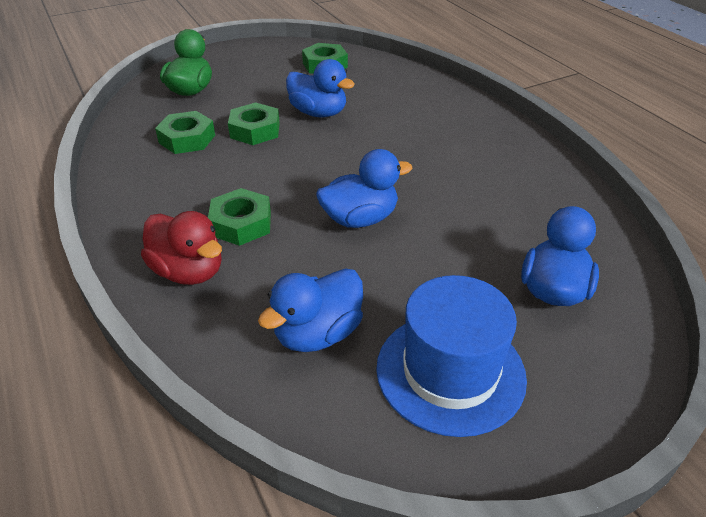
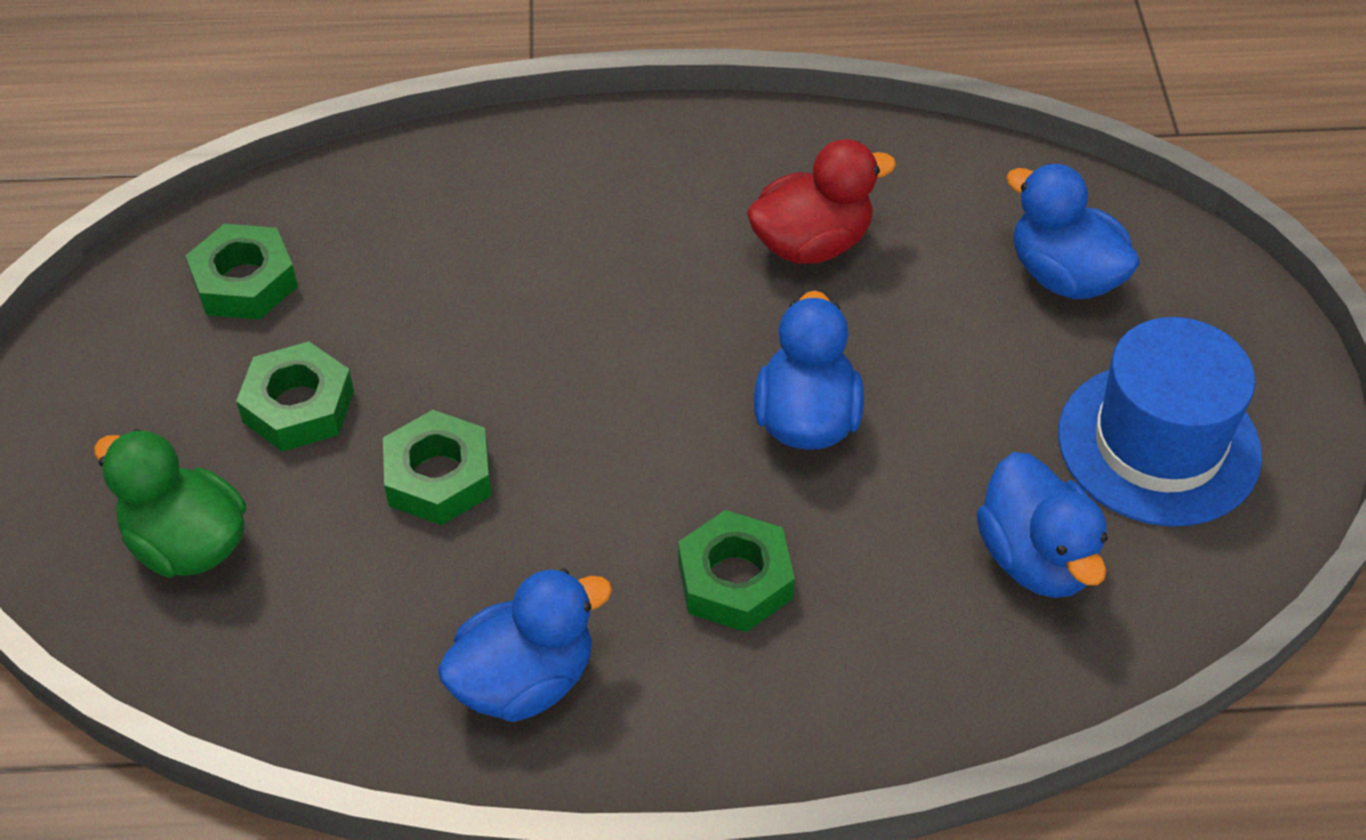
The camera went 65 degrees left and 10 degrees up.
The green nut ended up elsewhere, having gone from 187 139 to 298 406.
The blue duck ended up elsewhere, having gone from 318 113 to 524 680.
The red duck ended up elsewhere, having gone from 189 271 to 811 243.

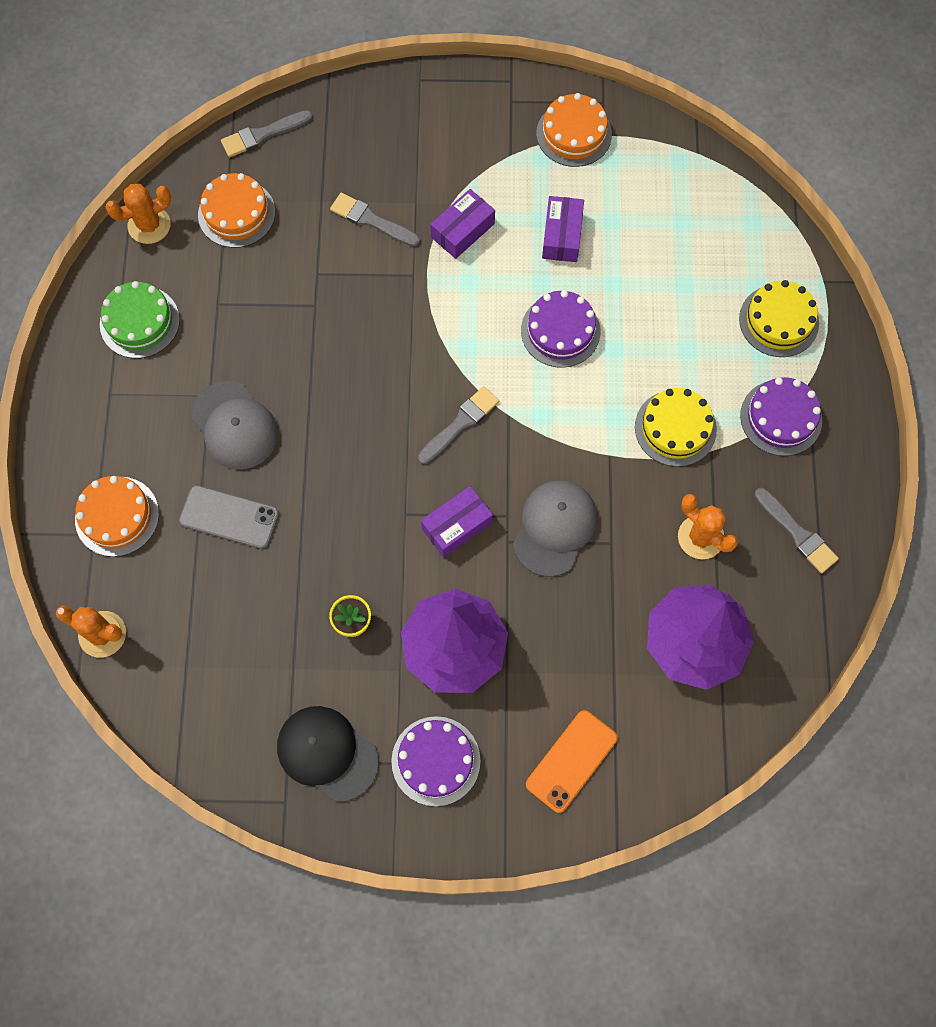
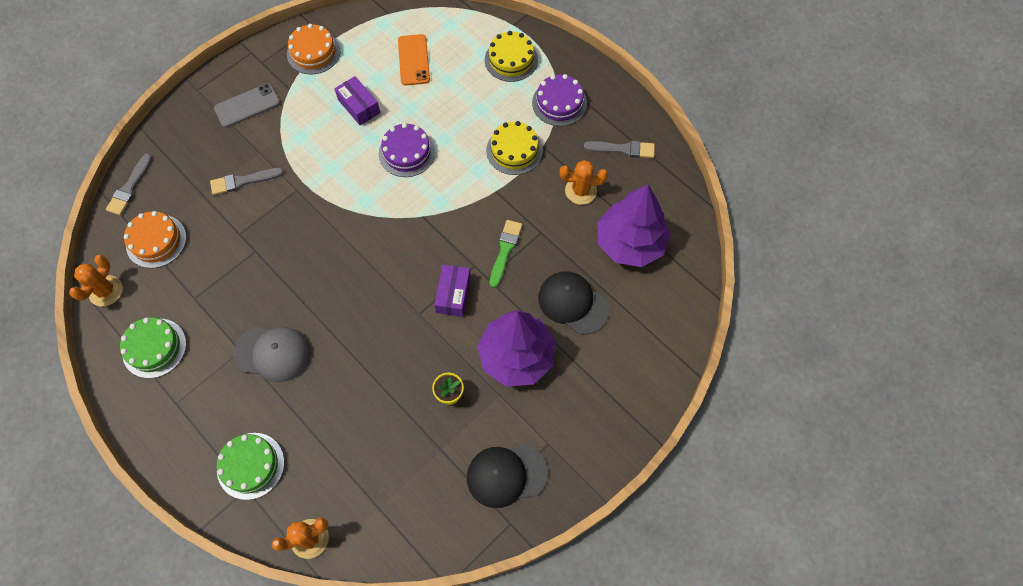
The camera went 45 degrees left and 5 degrees down.
The grey phone ended up elsewhere, having gone from 229 517 to 247 105.
What was the orange cake at 117 516 turned into the green cake at 250 465.
The orange phone ended up elsewhere, having gone from 571 761 to 413 60.
Where the grey cap stood at 554 528, the green brush came to stand at 505 250.
The second view gained the black cap at 573 303.
The second view lost the purple cake at 436 761.
The second view lost the grey brush at 460 424.
The second view lost the purple box at 462 230.

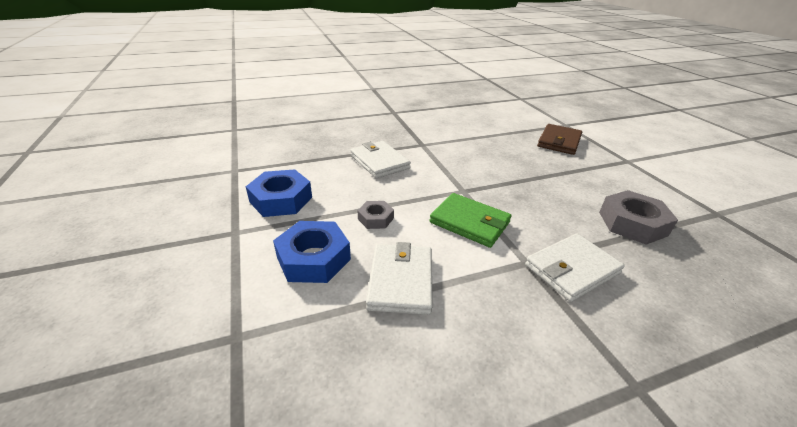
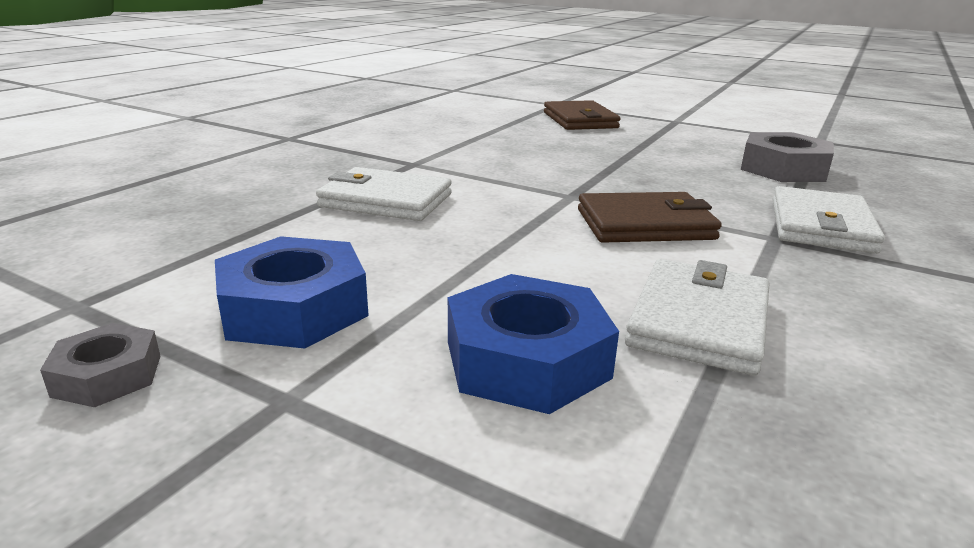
The camera went 40 degrees left and 10 degrees down.
The grey nut ended up elsewhere, having gone from 375 218 to 107 376.
What was the green wallet at 469 222 turned into the brown wallet at 645 224.
The white wallet at 401 280 ended up facing another way, 60 degrees clockwise from before.

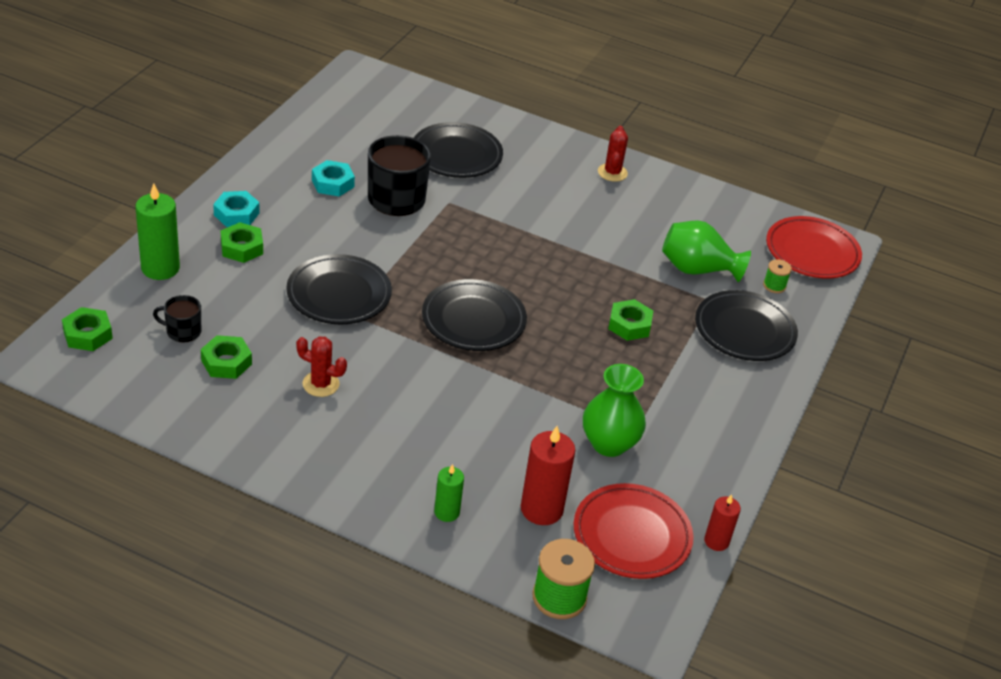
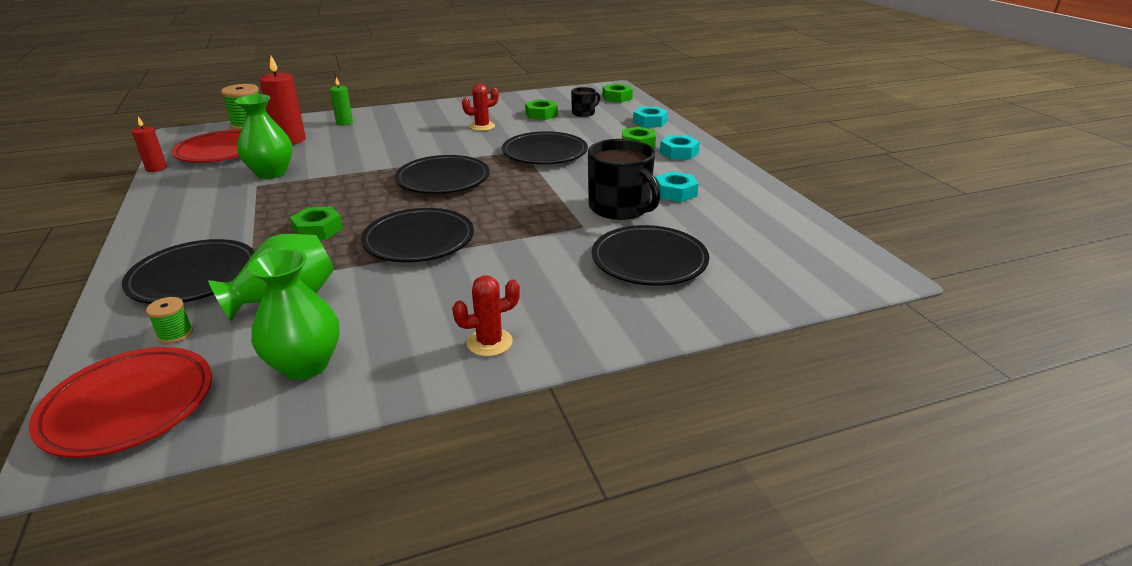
The camera went 140 degrees right and 10 degrees down.
The second view gained the green vase at 305 365.
The second view gained the black plate at 419 240.
The red cactus at 612 173 ended up facing another way, 75 degrees counterclockwise from before.
Where the green candle stood at 160 268, the turquoise nut came to stand at 650 122.

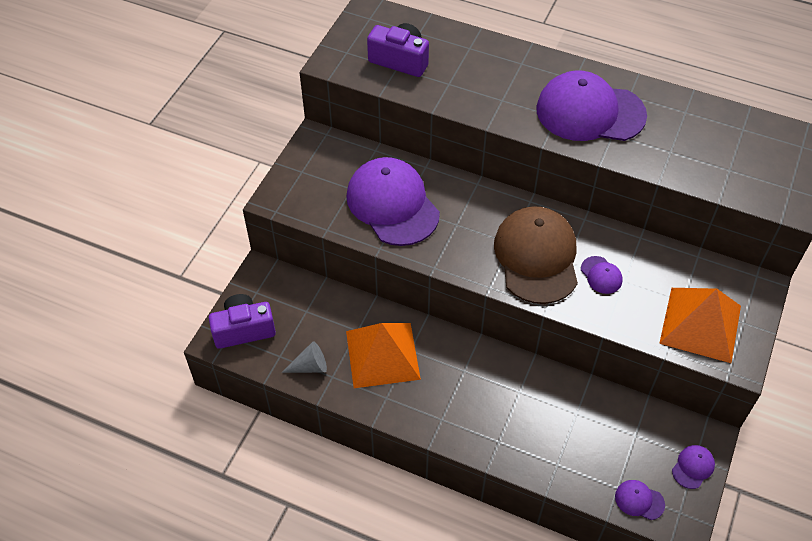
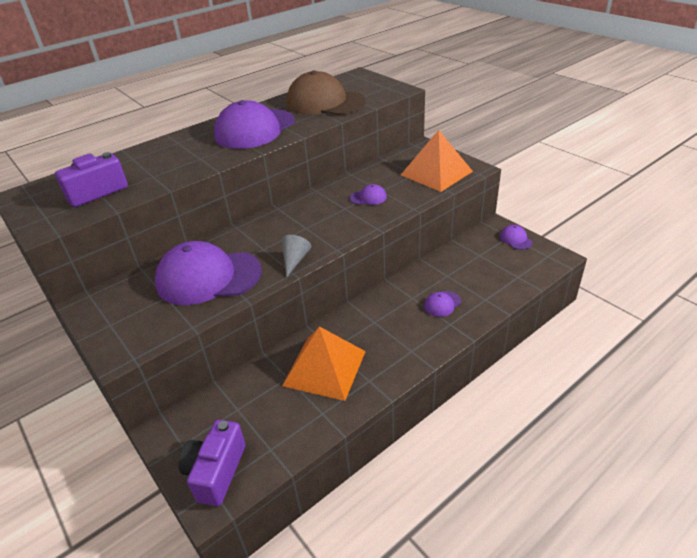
The camera went 60 degrees left and 15 degrees down.
The grey cone ended up elsewhere, having gone from 310 366 to 295 260.
The brown cap ended up elsewhere, having gone from 536 257 to 325 102.
The purple cap ended up elsewhere, having gone from 639 500 to 442 304.

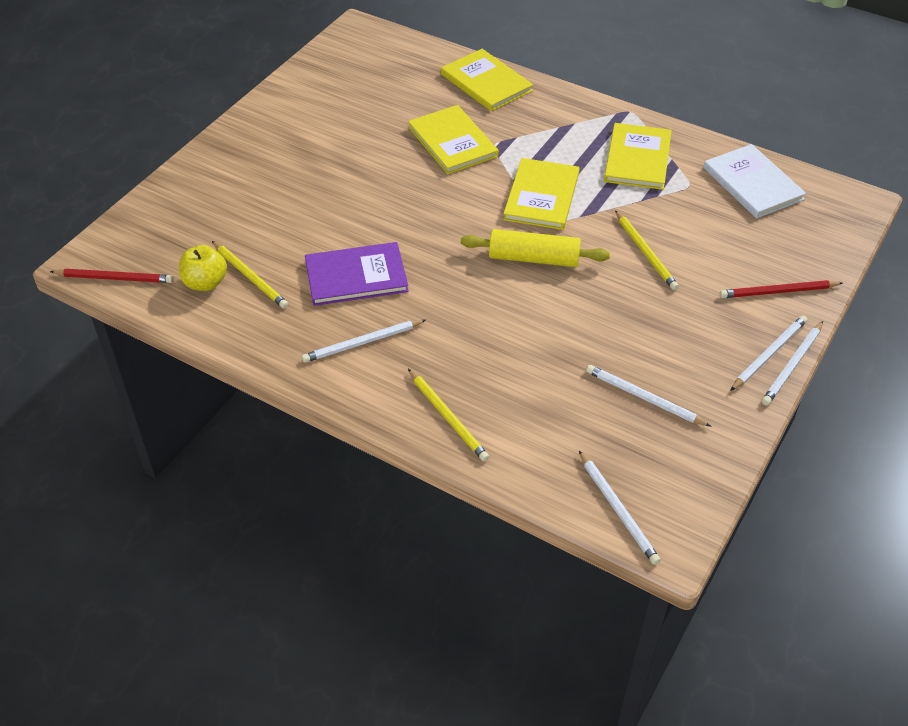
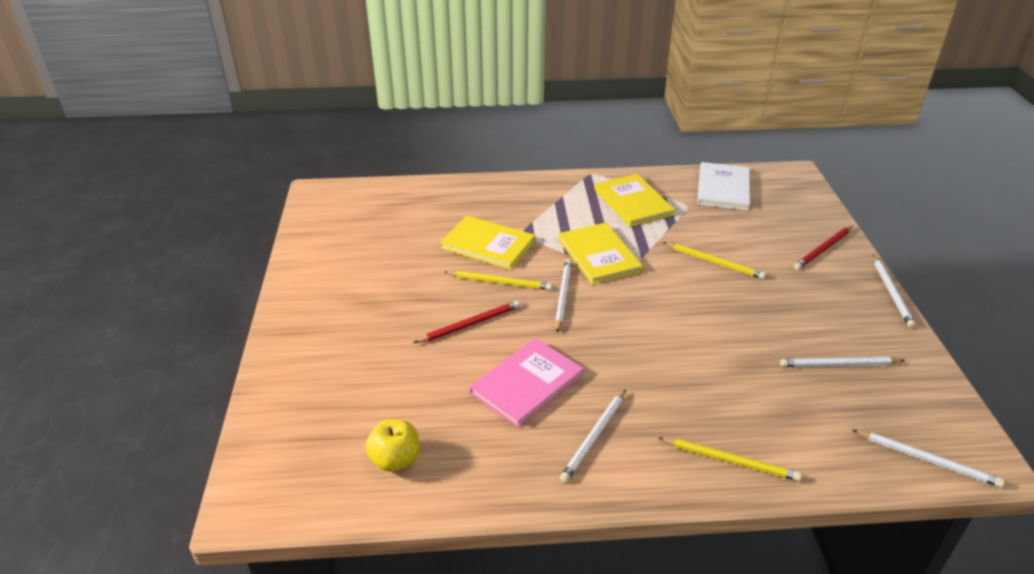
The camera went 35 degrees left and 10 degrees down.
The red pencil ended up elsewhere, having gone from 115 278 to 470 324.
The yellow pencil ended up elsewhere, having gone from 250 277 to 500 282.
What was the purple book at 356 276 turned into the pink book at 527 384.
The white pencil ended up elsewhere, having gone from 769 354 to 563 295.
The white book at 752 183 ended up facing another way, 75 degrees clockwise from before.
The second view lost the yellow book at 486 82.
The second view lost the yellow rolling pin at 534 258.

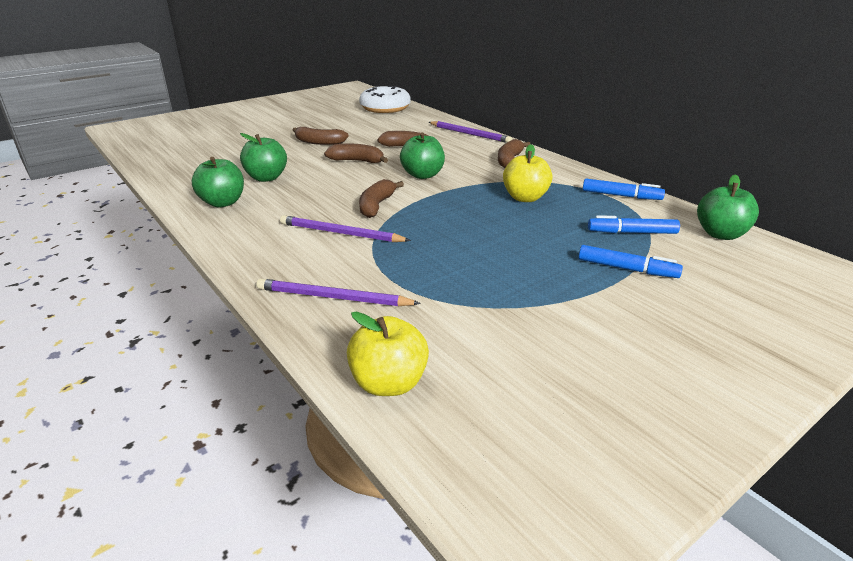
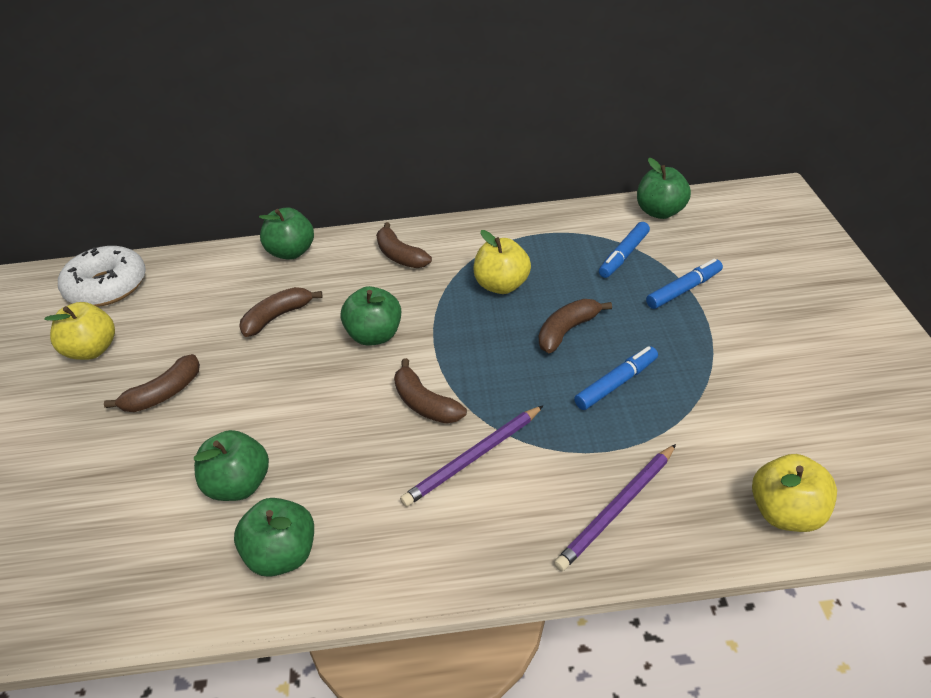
The camera went 55 degrees left and 10 degrees up.
The second view gained the yellow apple at 92 350.
Where the purple pencil stood at 469 134, the green apple came to stand at 291 252.
The brown banana ended up elsewhere, having gone from 357 161 to 567 331.
The blue marker ended up elsewhere, having gone from 621 196 to 616 384.

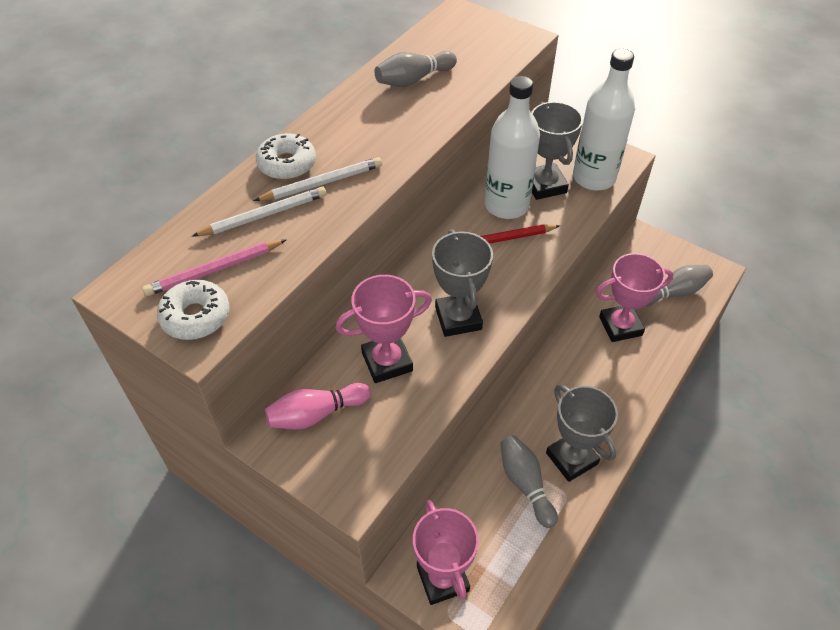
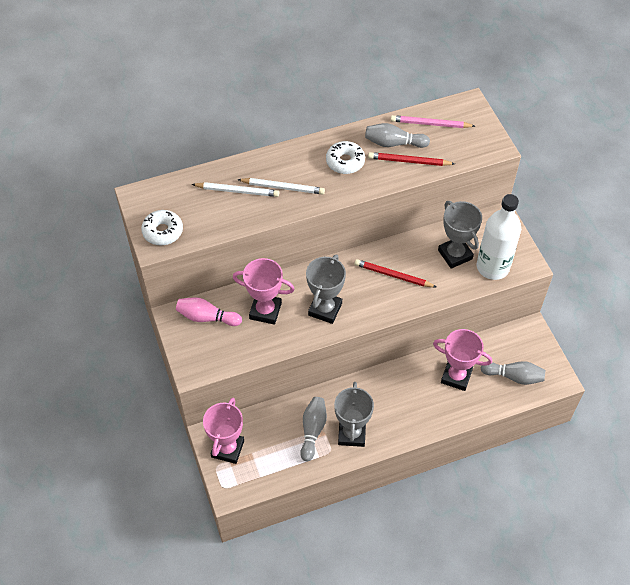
The camera went 35 degrees right and 5 degrees up.
The white donut ended up elsewhere, having gone from 287 164 to 345 162.
The second view gained the red pencil at 409 161.
The pink pencil ended up elsewhere, having gone from 214 270 to 430 124.
The grey trophy at 545 185 ended up facing another way, 45 degrees counterclockwise from before.
The second view lost the white bottle at 506 205.

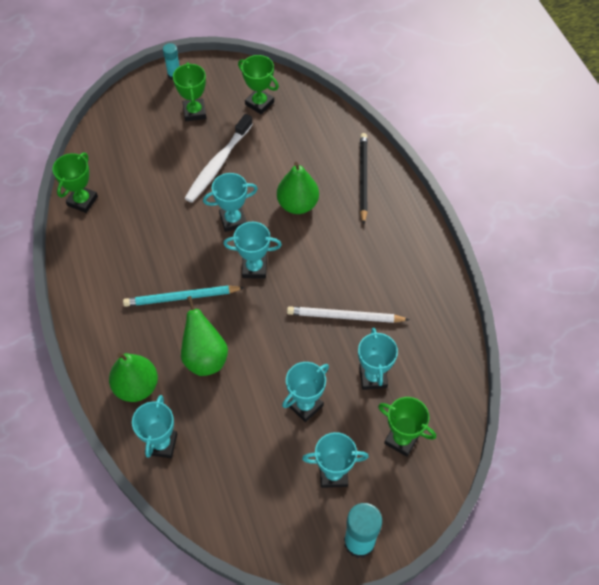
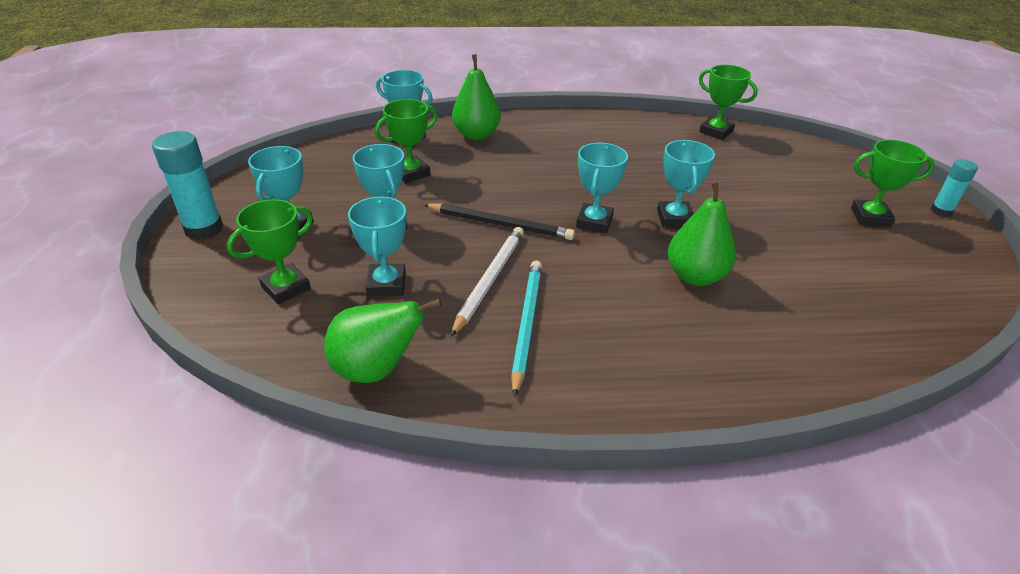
The camera went 105 degrees right and 20 degrees down.
The green pear ended up elsewhere, having gone from 205 357 to 376 369.
The turquoise trophy at 373 377 ended up facing another way, 75 degrees clockwise from before.
The green trophy ended up elsewhere, having gone from 259 103 to 411 173.
The black pencil ended up elsewhere, having gone from 363 178 to 500 224.
The turquoise pencil ended up elsewhere, having gone from 181 297 to 526 324.
The second view lost the white toothbrush at 218 164.

